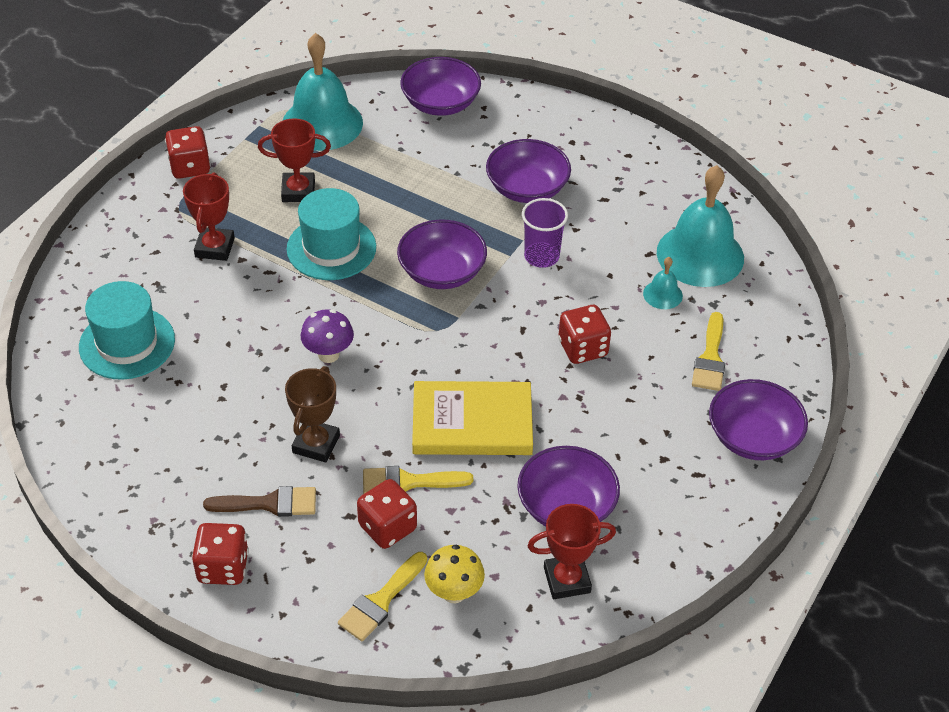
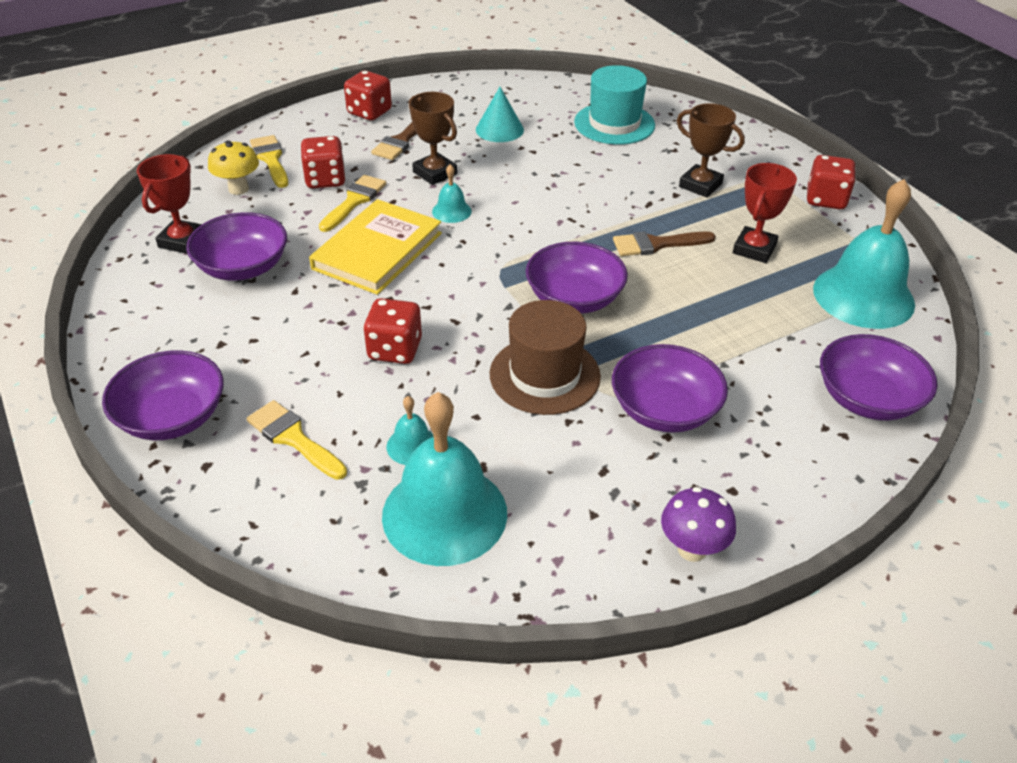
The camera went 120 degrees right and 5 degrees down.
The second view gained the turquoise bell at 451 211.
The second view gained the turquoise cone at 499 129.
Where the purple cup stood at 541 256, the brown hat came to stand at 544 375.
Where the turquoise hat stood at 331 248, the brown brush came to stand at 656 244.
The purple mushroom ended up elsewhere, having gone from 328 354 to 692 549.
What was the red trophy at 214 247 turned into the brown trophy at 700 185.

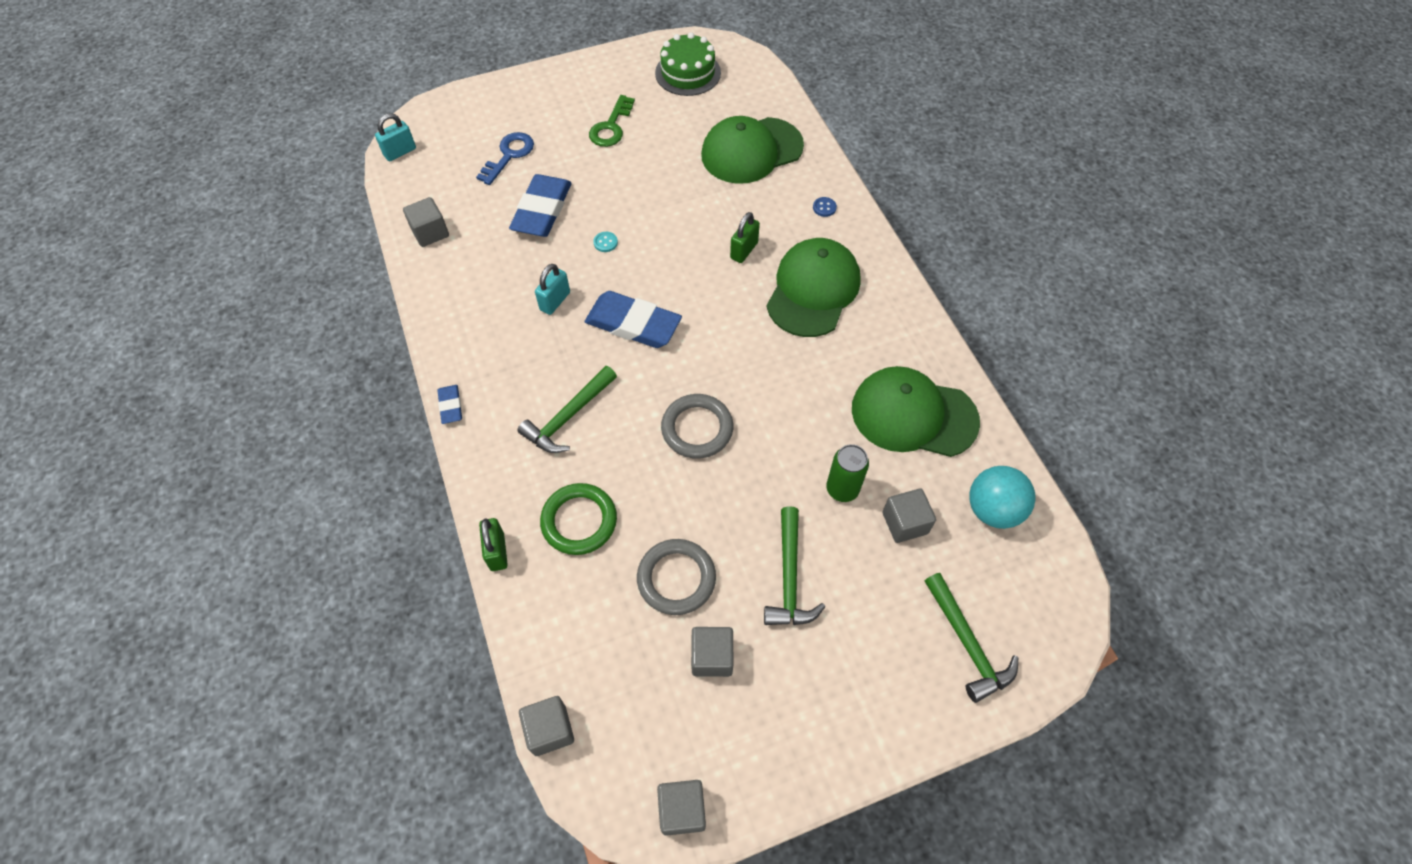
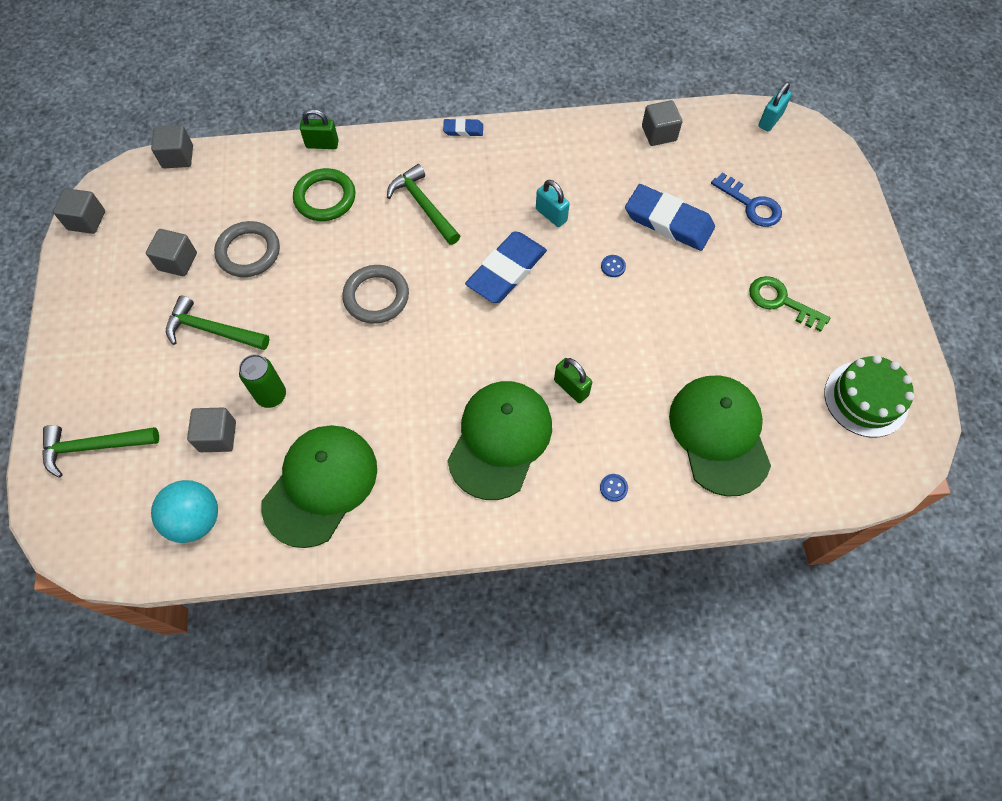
The camera went 105 degrees right and 5 degrees up.
The green cap at 813 290 ended up facing another way, 105 degrees counterclockwise from before.
What was the turquoise button at 605 242 turned into the blue button at 613 266.
The turquoise padlock at 400 152 ended up facing another way, 60 degrees clockwise from before.

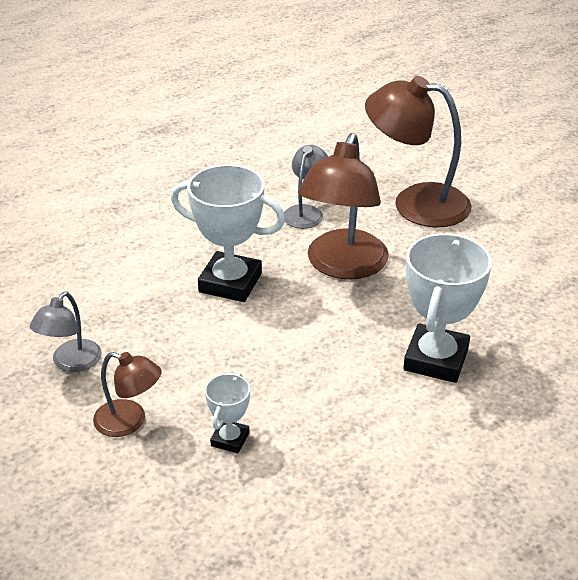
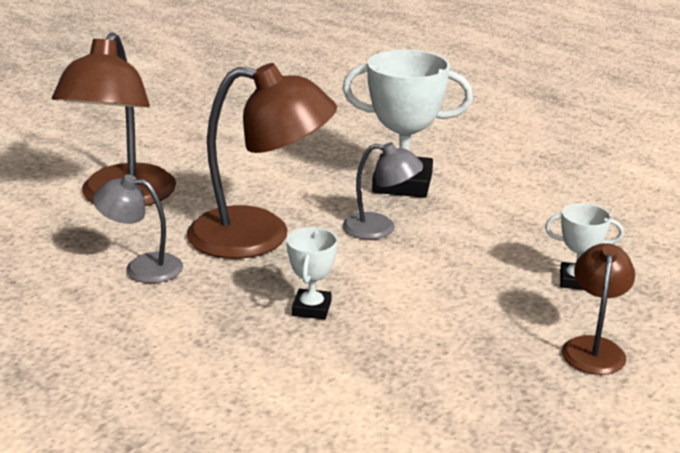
The camera went 100 degrees left and 10 degrees down.
The size of the white trophy at 230 283 changed by a factor of 0.51.
The grey lamp ended up elsewhere, having gone from 71 363 to 380 228.

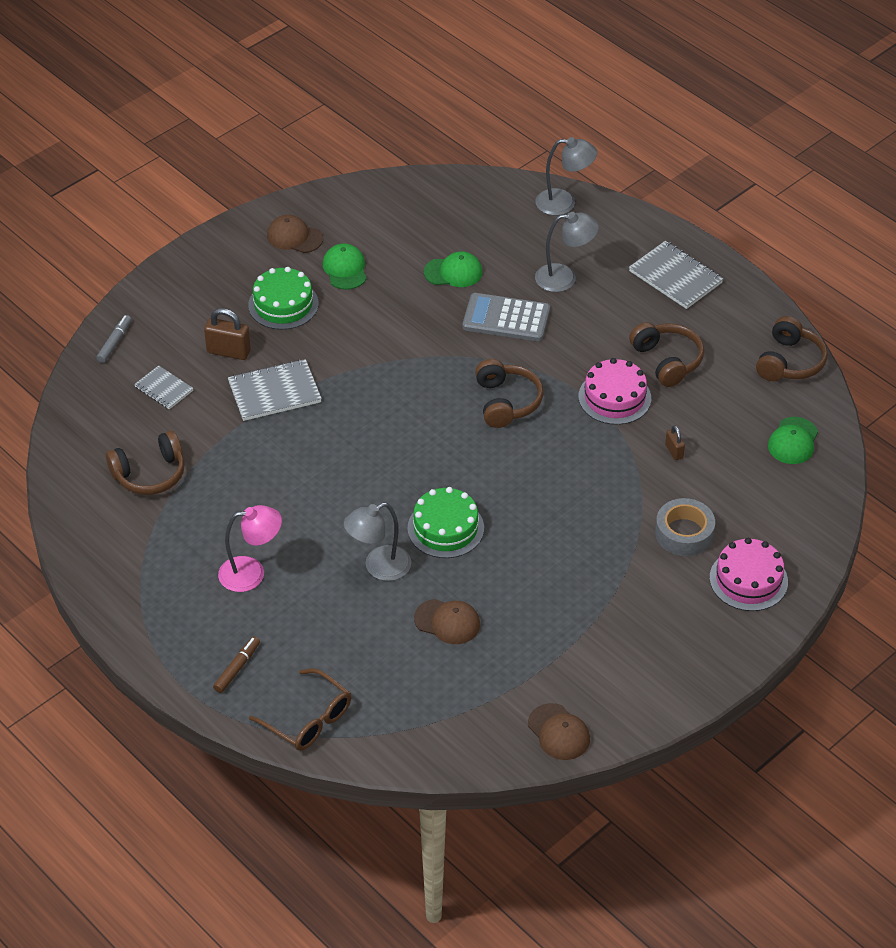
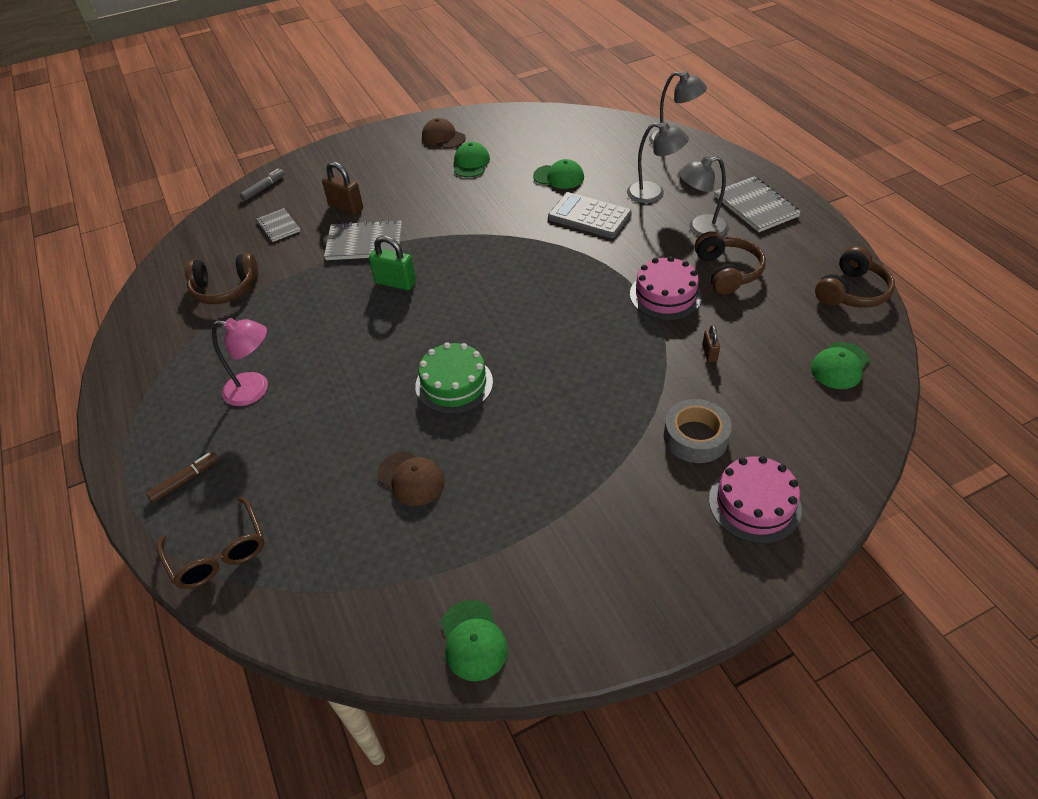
The camera went 20 degrees right and 0 degrees up.
The second view gained the green padlock at 395 283.
What was the brown cap at 559 732 turned into the green cap at 473 640.
The grey lamp ended up elsewhere, having gone from 379 567 to 700 229.
The second view lost the green cake at 283 304.
The second view lost the brown headphones at 506 402.

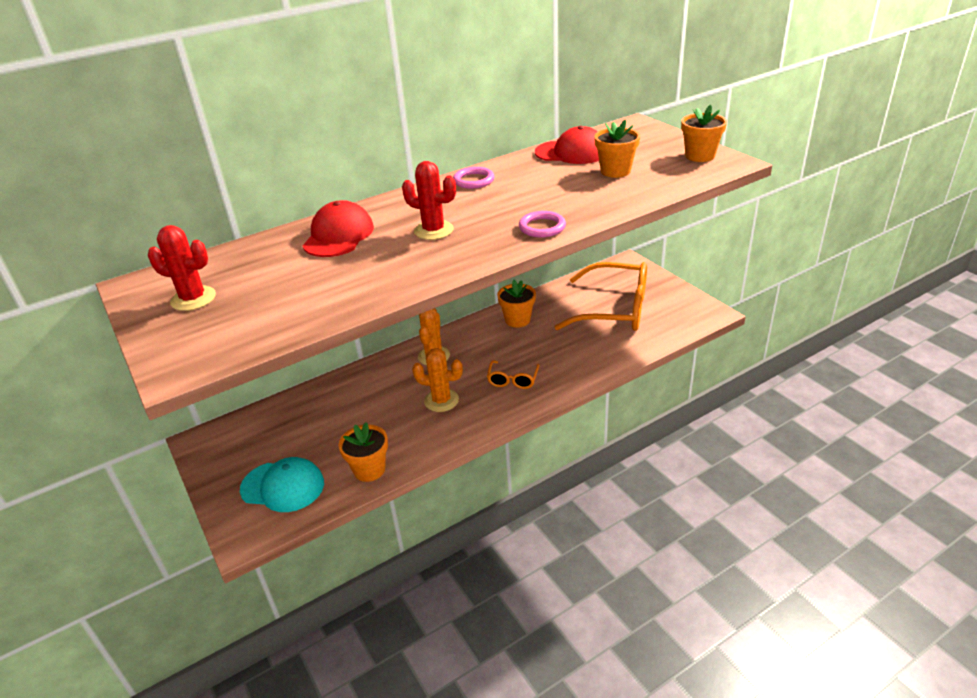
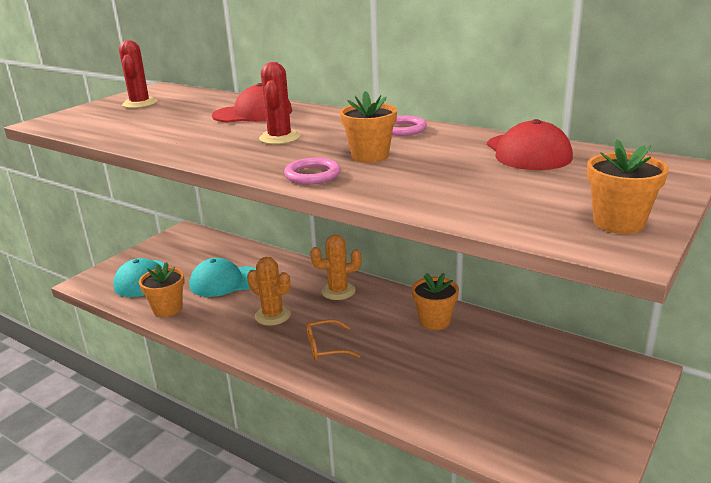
The camera went 65 degrees right and 10 degrees down.
The second view gained the turquoise cap at 225 281.
The orange cactus at 441 400 ended up facing another way, 45 degrees counterclockwise from before.
The orange flower pot ended up elsewhere, having gone from 615 171 to 370 156.
The second view lost the orange glasses at 615 309.

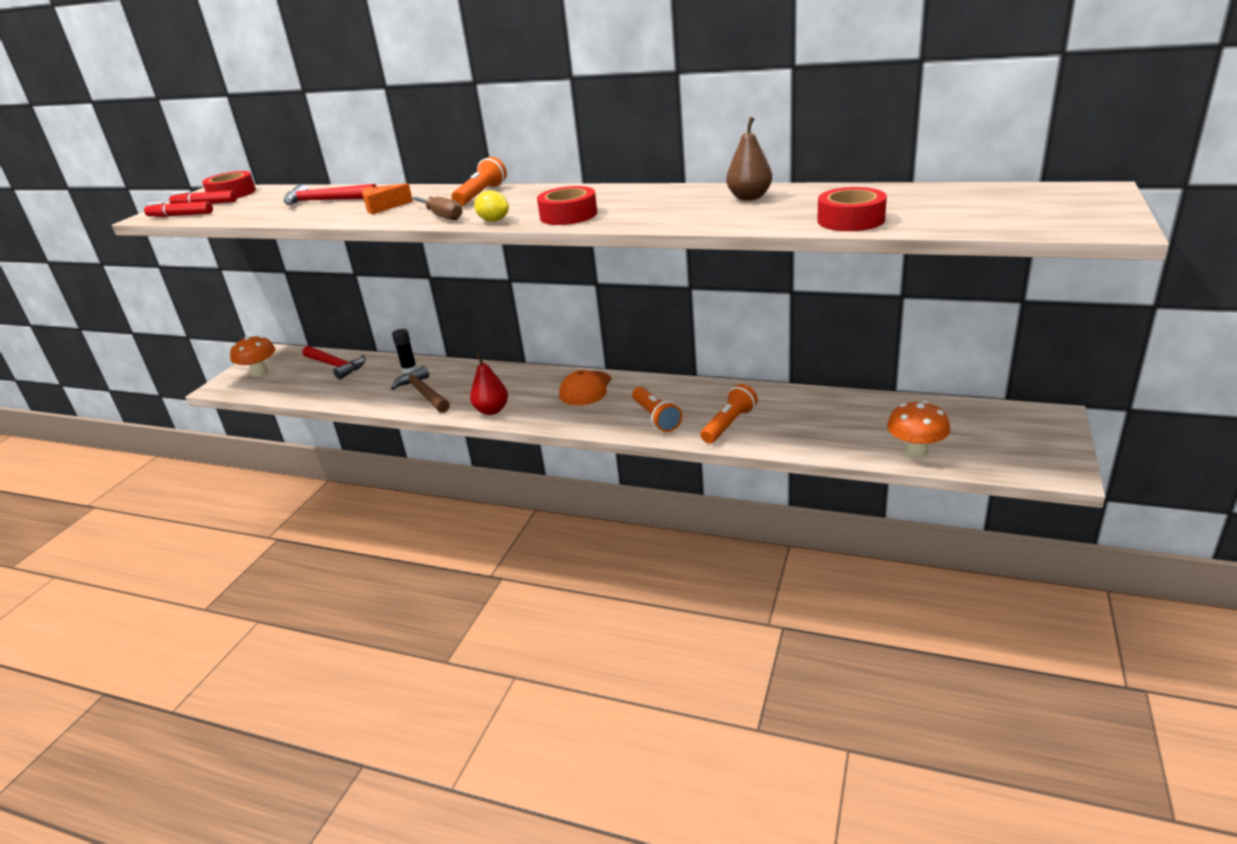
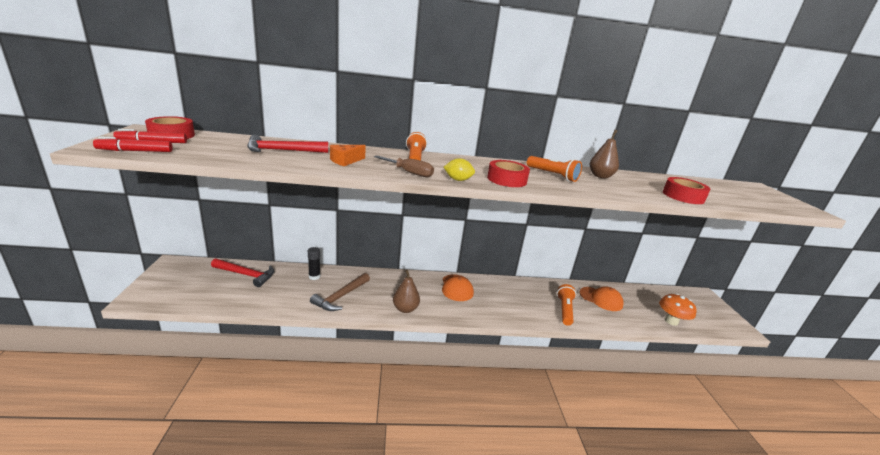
The camera went 30 degrees left and 5 degrees down.
The brown hammer at 423 393 ended up facing another way, 90 degrees counterclockwise from before.
What was the red pear at 492 410 turned into the brown pear at 405 309.
The orange flashlight ended up elsewhere, having gone from 656 418 to 552 175.
The second view gained the orange cap at 601 299.
The second view lost the orange mushroom at 260 372.

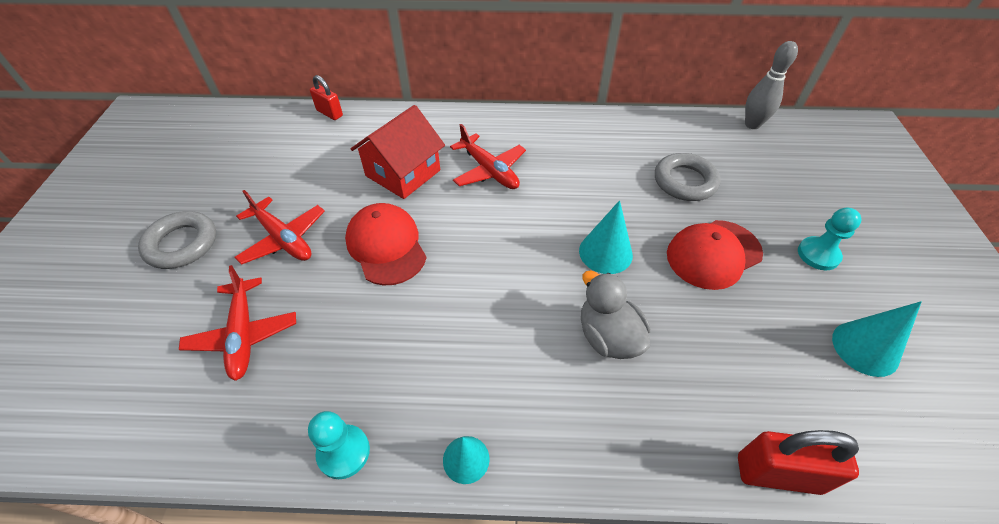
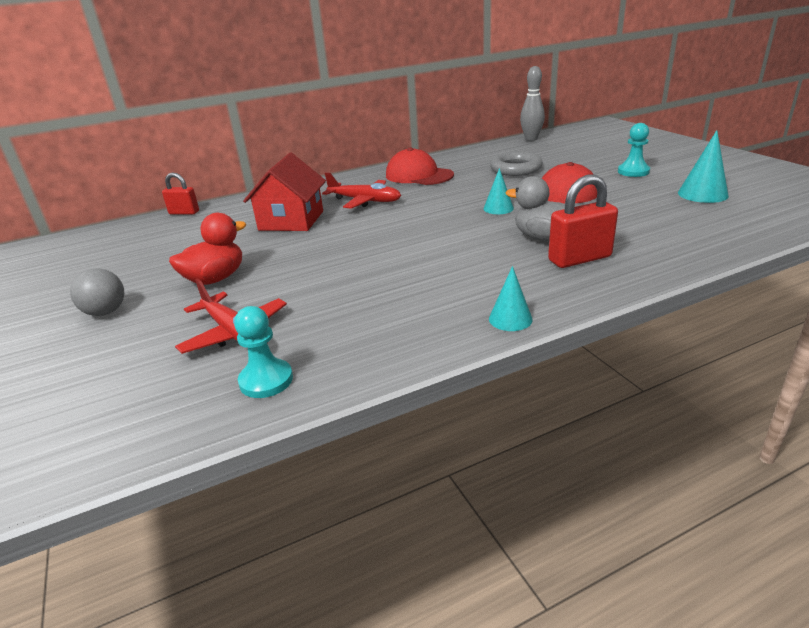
The camera went 25 degrees left and 20 degrees down.
Where the grey ring stood at 182 244, the grey ball came to stand at 106 312.
Where the red plane stood at 283 239, the red duck came to stand at 215 279.
The turquoise pawn ended up elsewhere, having gone from 343 452 to 266 380.
The red cap ended up elsewhere, having gone from 386 246 to 418 175.
The size of the turquoise cone at 605 252 changed by a factor of 0.66.
The red padlock ended up elsewhere, having gone from 778 474 to 579 259.

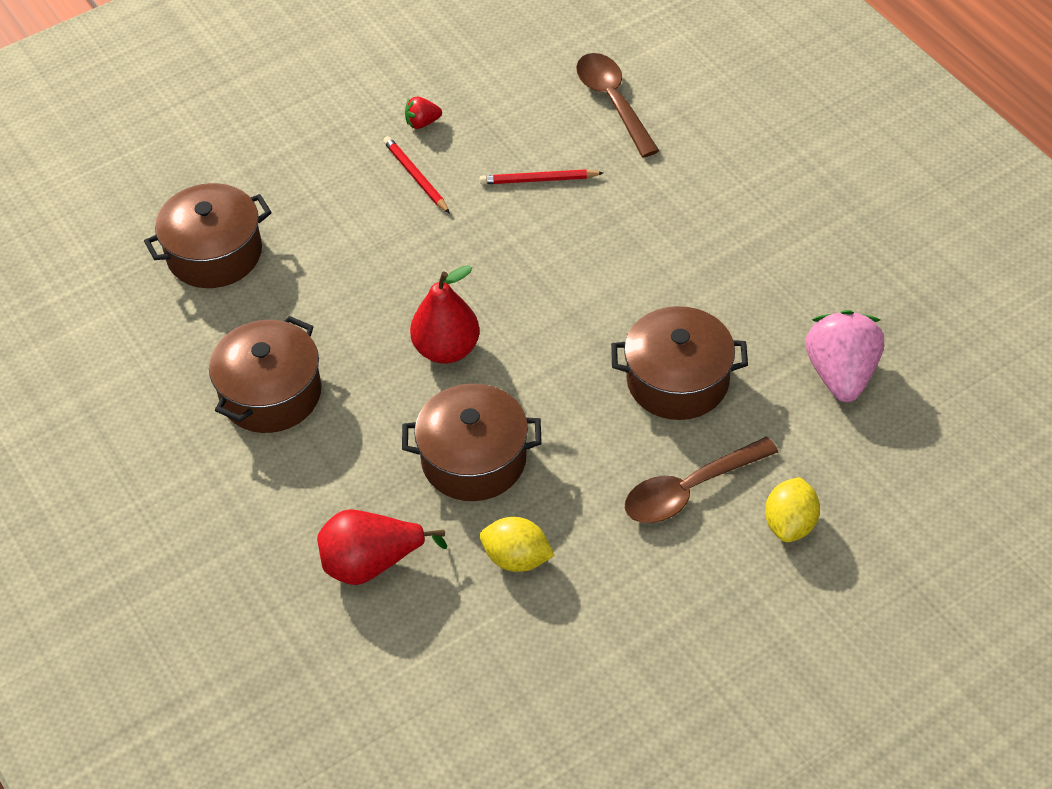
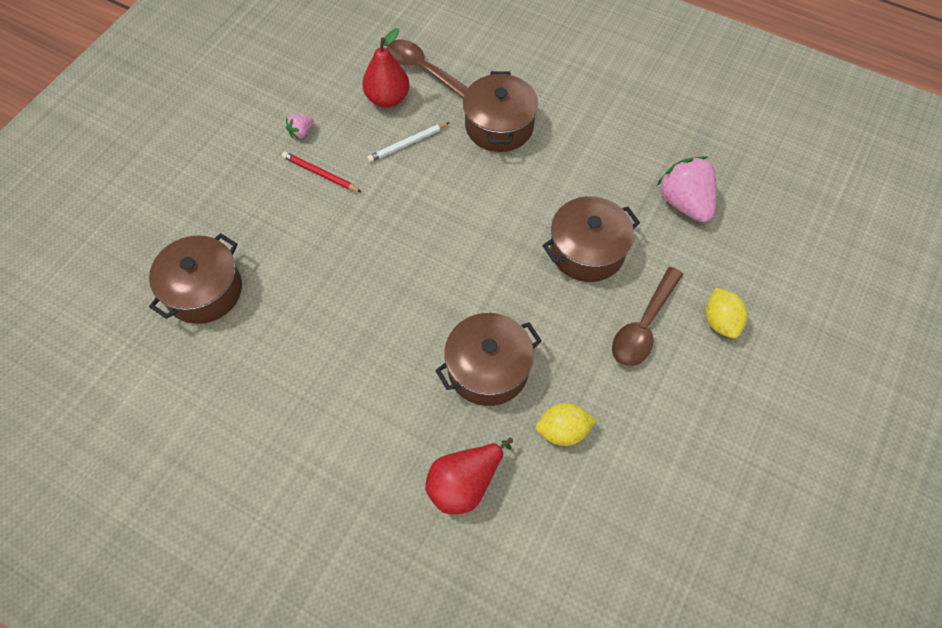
The camera went 30 degrees left and 10 degrees up.
What was the red strawberry at 422 123 turned into the pink strawberry at 301 132.
The red pear ended up elsewhere, having gone from 446 349 to 387 98.
What was the red pencil at 539 180 turned into the white pencil at 407 144.
The brown pot ended up elsewhere, having gone from 271 394 to 499 126.

